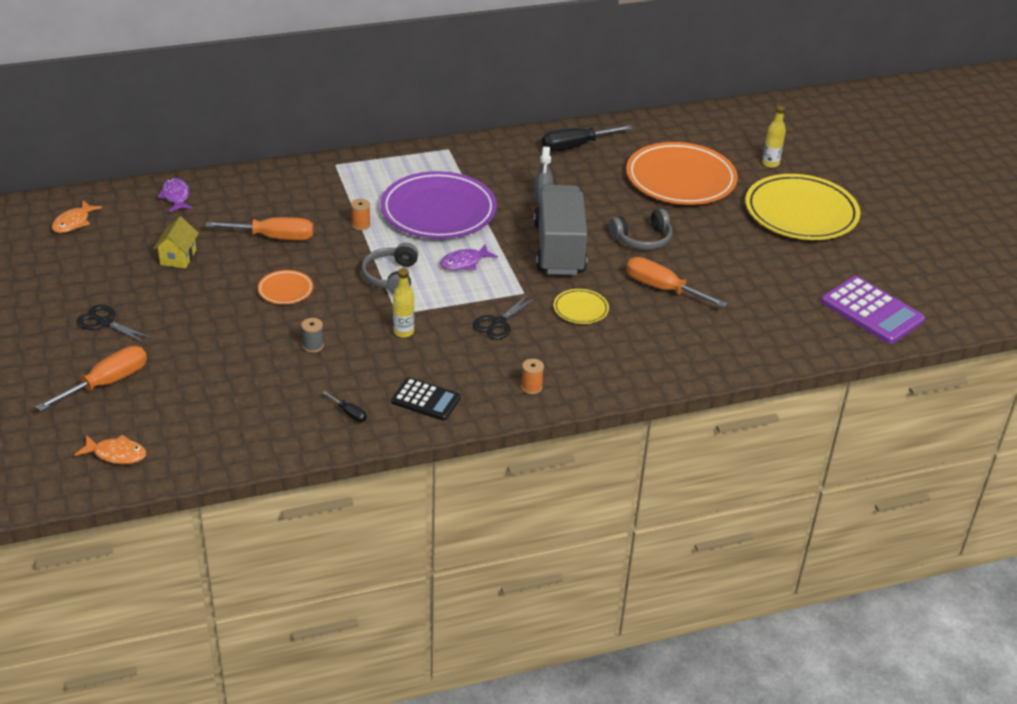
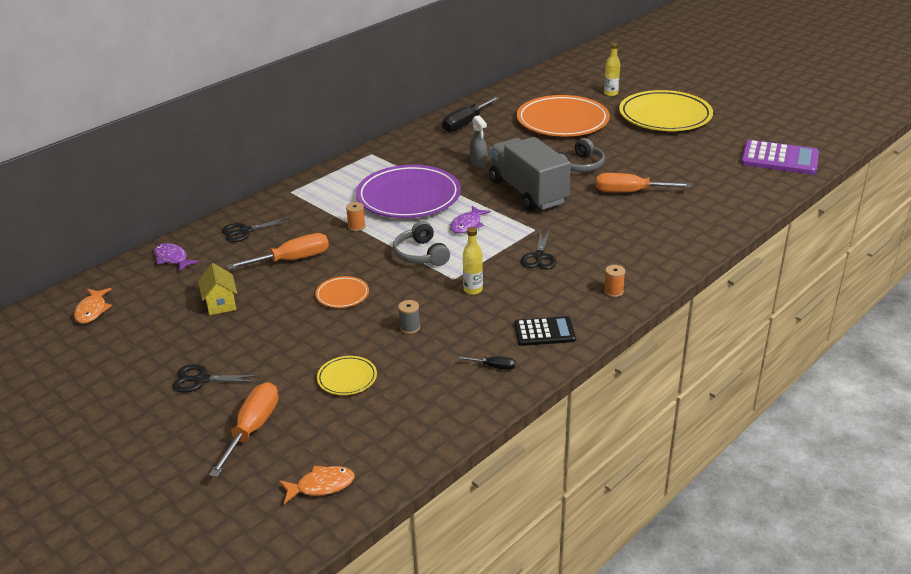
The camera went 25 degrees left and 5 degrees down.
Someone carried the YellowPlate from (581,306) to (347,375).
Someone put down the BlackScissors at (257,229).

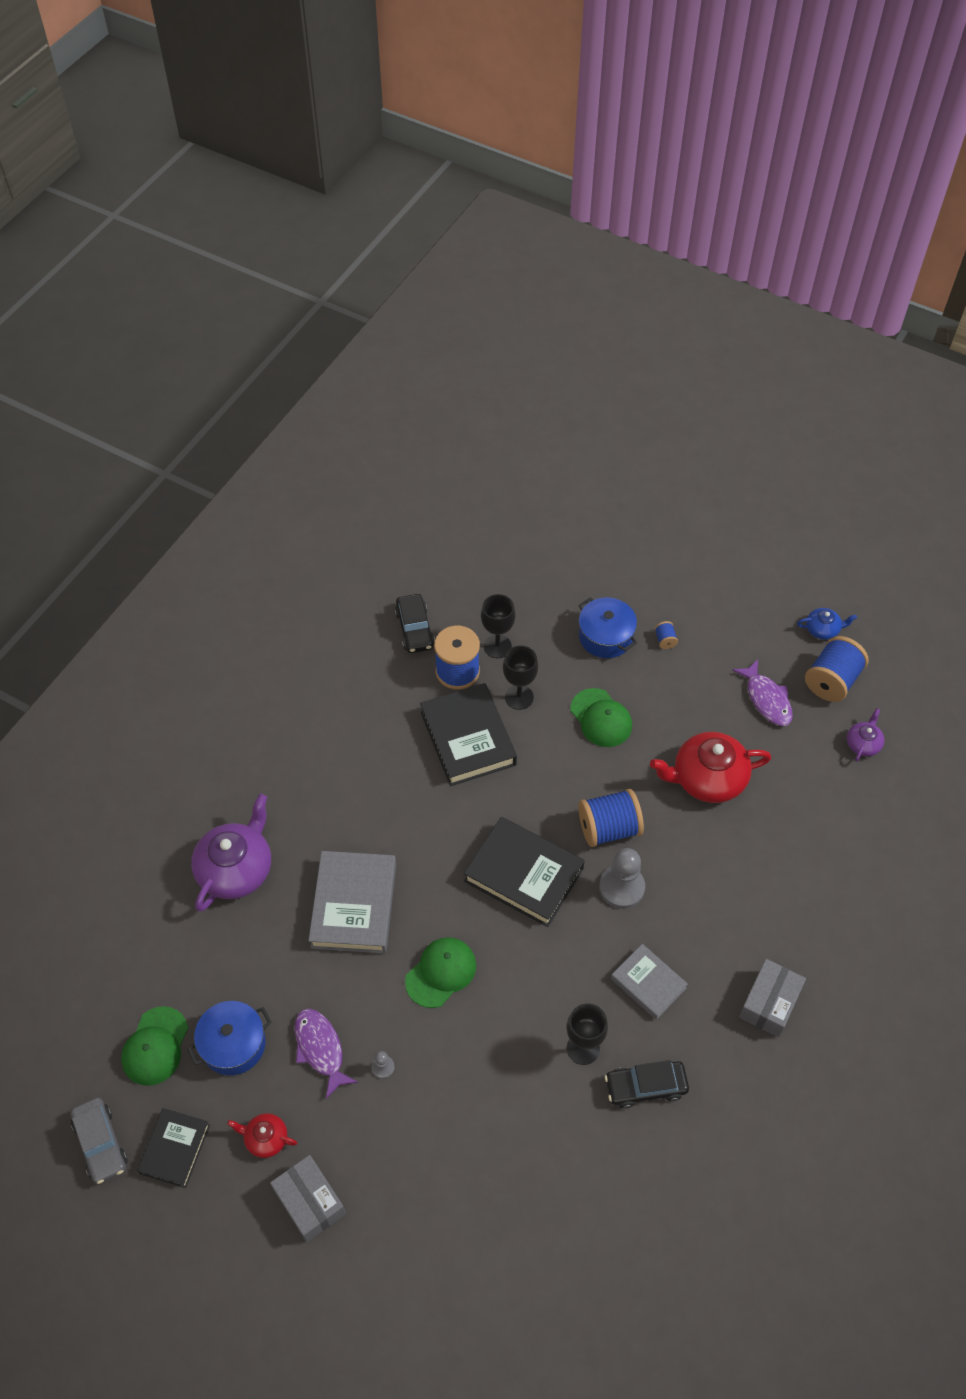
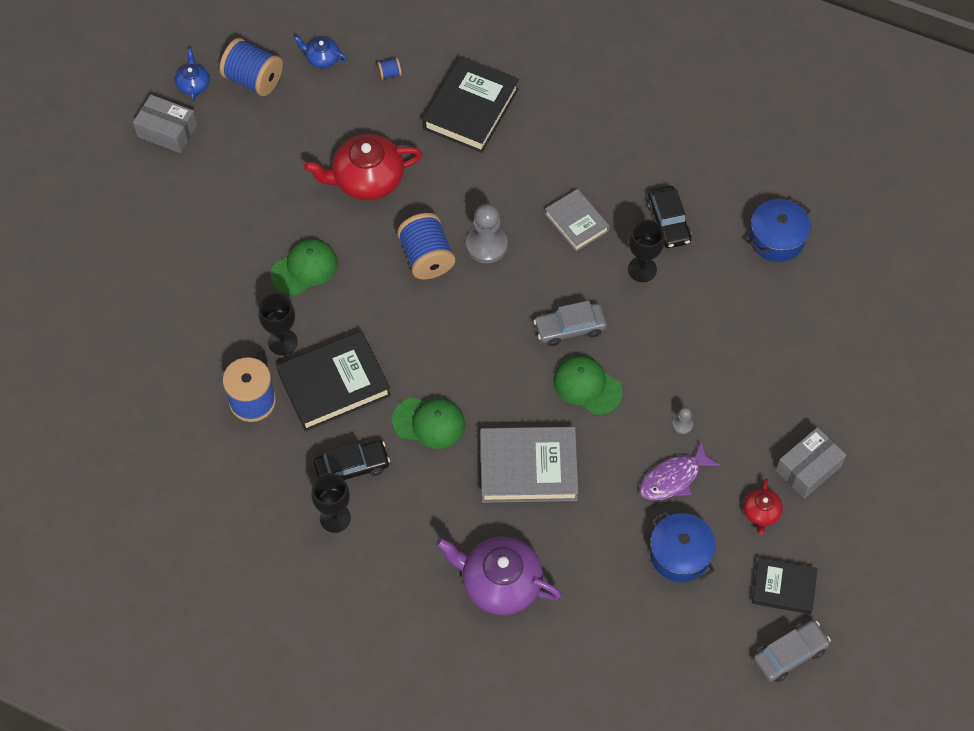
The camera went 95 degrees left and 5 degrees up.
Someone carried the BlackAutomobile from (415,623) to (352,460).
Someone carried the BlackGoblet from (498,626) to (331,503).
Someone carried the CobaltStockpot from (608,627) to (780,230).
Someone carried the CobaltBobbin from (666,635) to (389,68).
Someone took away the RoyalPurpleToyFish at (762,693).
Someone repainted the RoyalPurpleTeaPot at (865,735), which became the CobaltTeaPot at (320,52).
Someone rotated the ScarletTeaPot at (710,767) by 90 degrees clockwise.
Someone carried the BlackHardcover from (524,872) to (471,104).
Someone rotated the AshGreyHardcover at (649,982) by 75 degrees counterclockwise.
Someone carried the AshGreyPackage from (772,998) to (165,124).
Someone carried the GreenBaseballCap from (154,1046) to (428,423).
Someone put down the AshGreyAutomobile at (570,323).

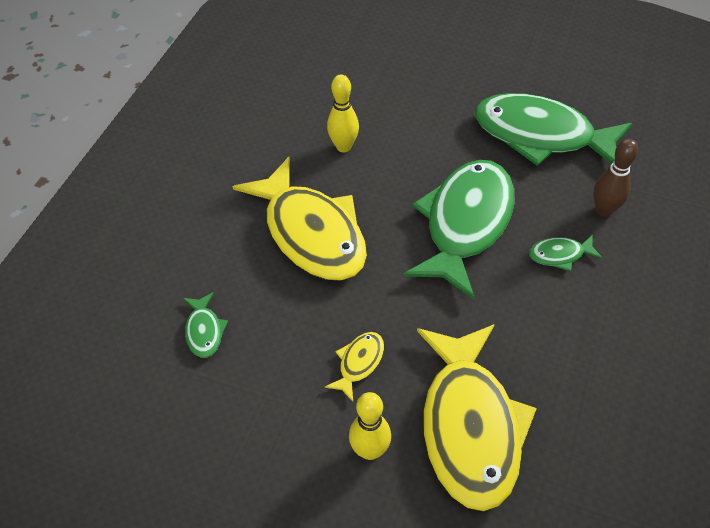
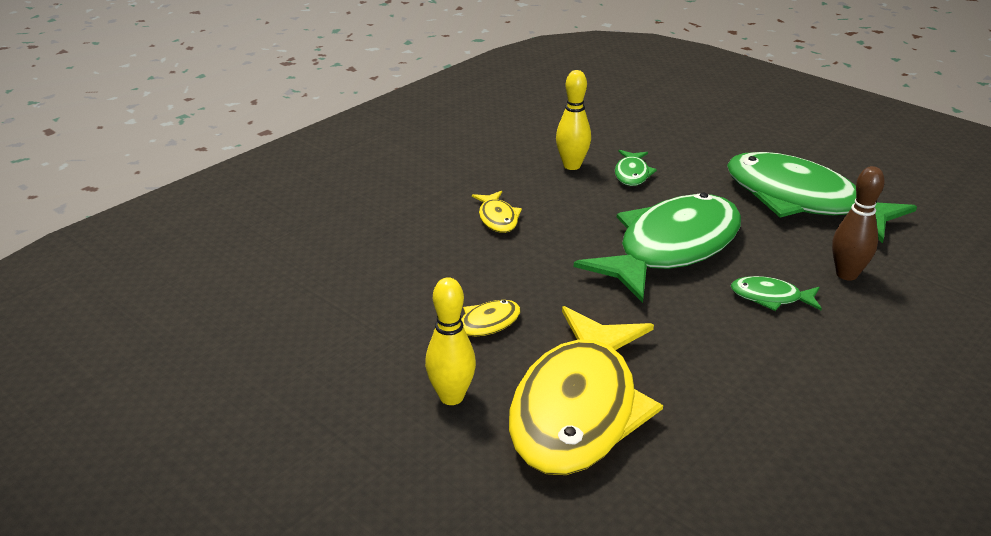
The camera went 20 degrees right and 20 degrees down.
Someone scaled the YellowToyFish at (300,218) by 0.41.
Someone carried the GreenToyFish from (205,325) to (636,168).

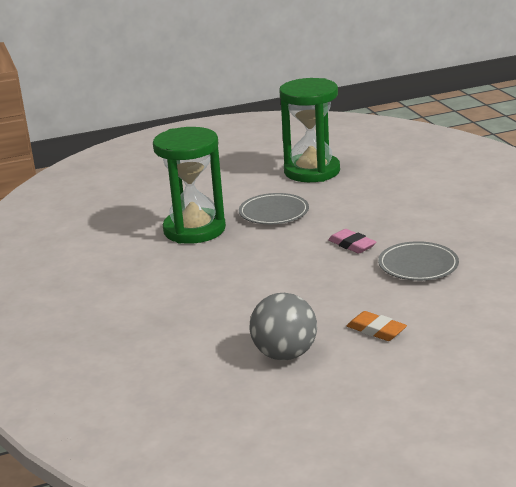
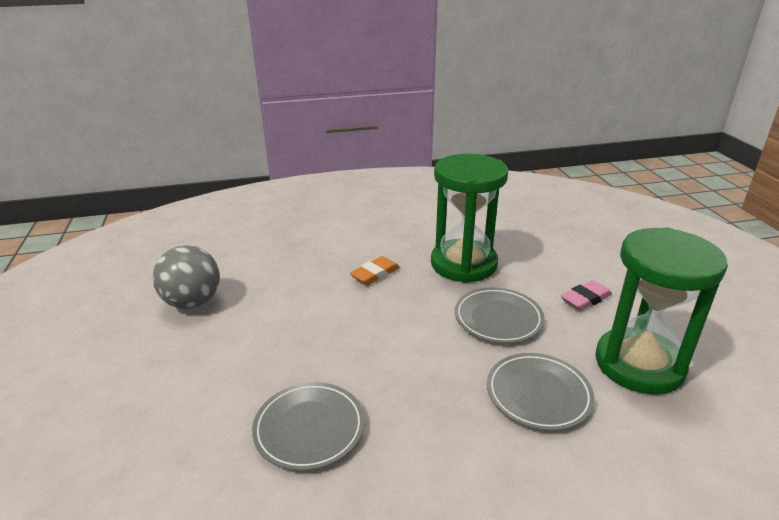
The camera went 95 degrees right and 5 degrees up.
Someone carried the RosyEraser from (352,241) to (586,295).
Someone carried the OrangeEraser from (377,326) to (375,270).
Someone put down the AshGreyPlate at (541,392).

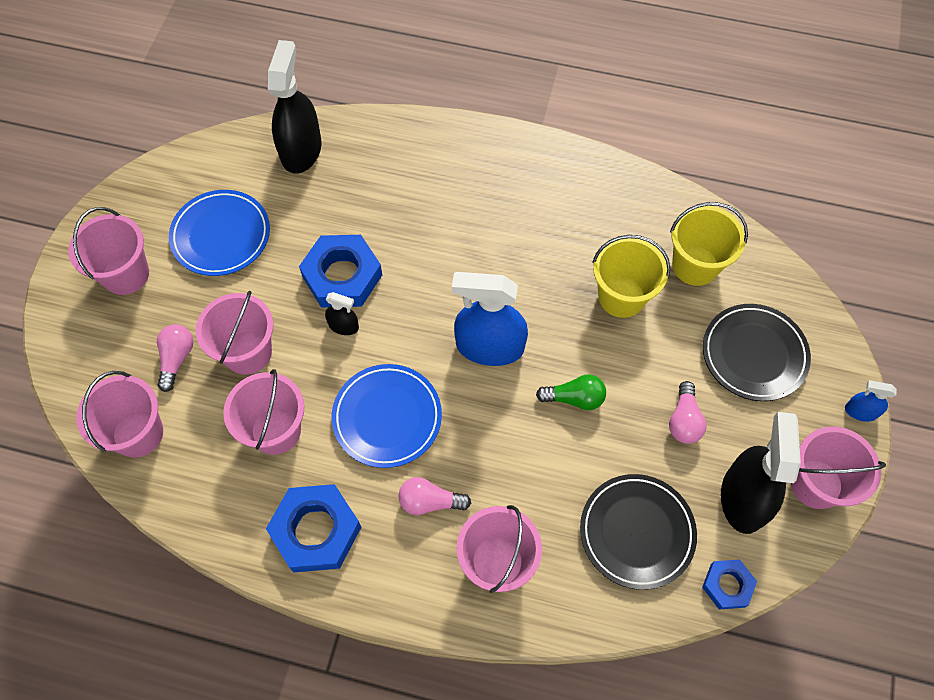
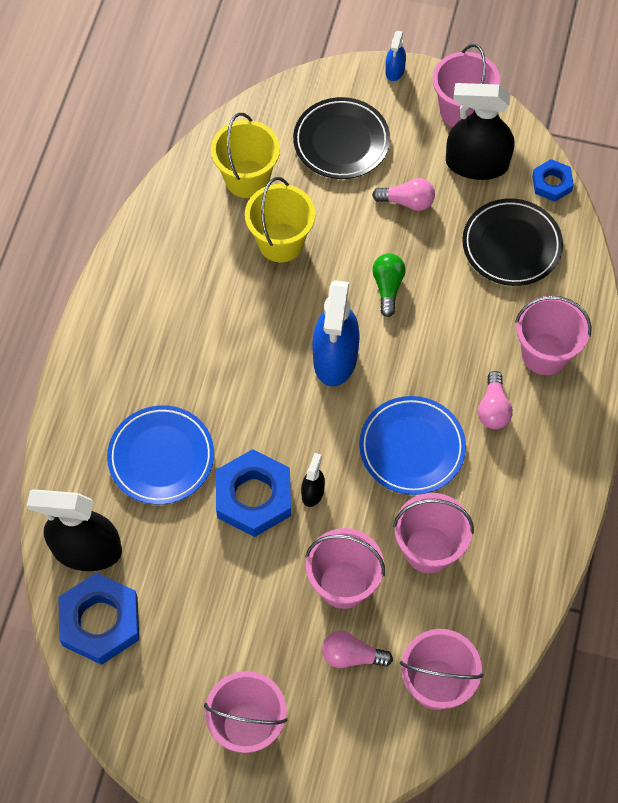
The camera went 90 degrees left and 0 degrees up.
Someone carried the CobaltPlate from (219,233) to (160,455).
Someone carried the CobaltHexagonNut from (313,528) to (99,619).

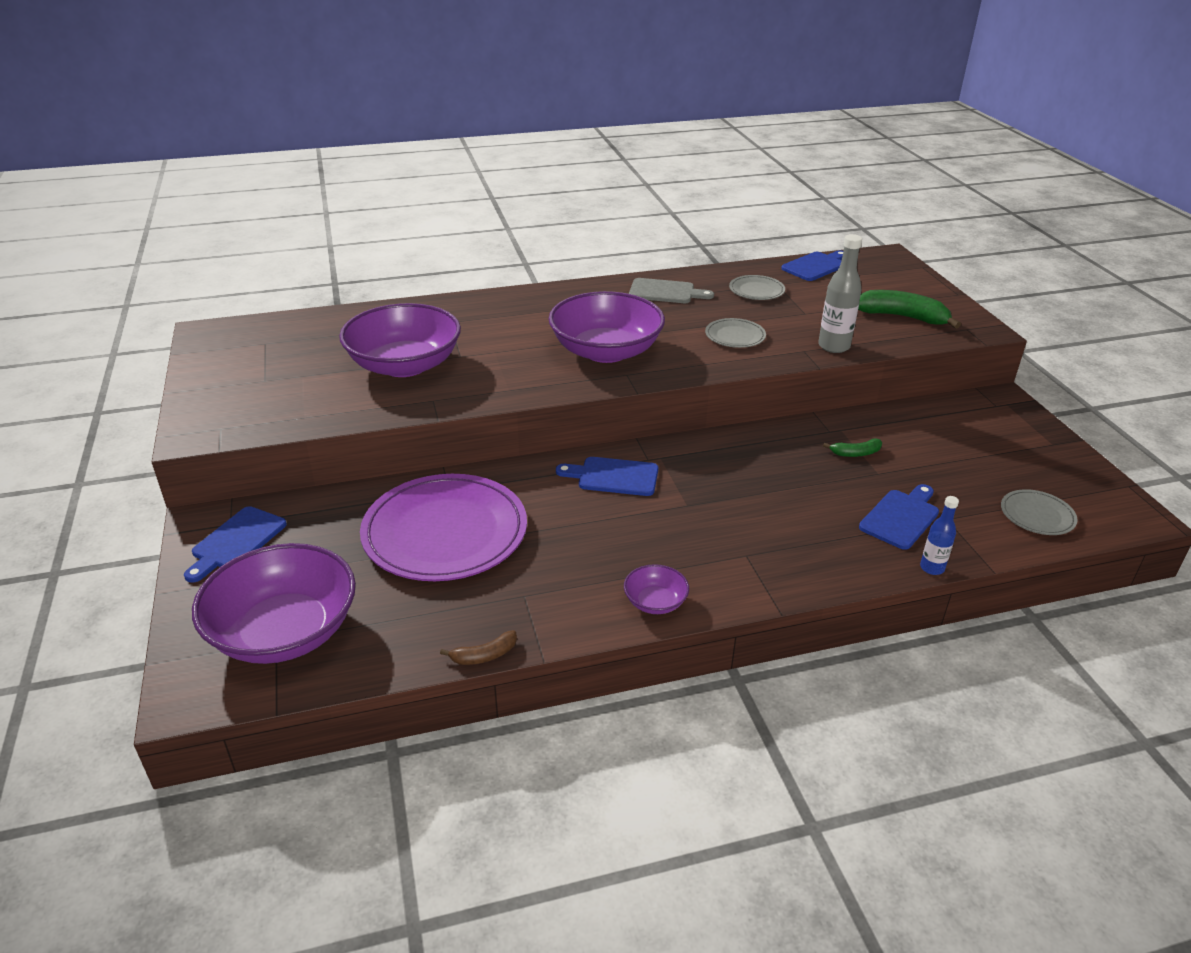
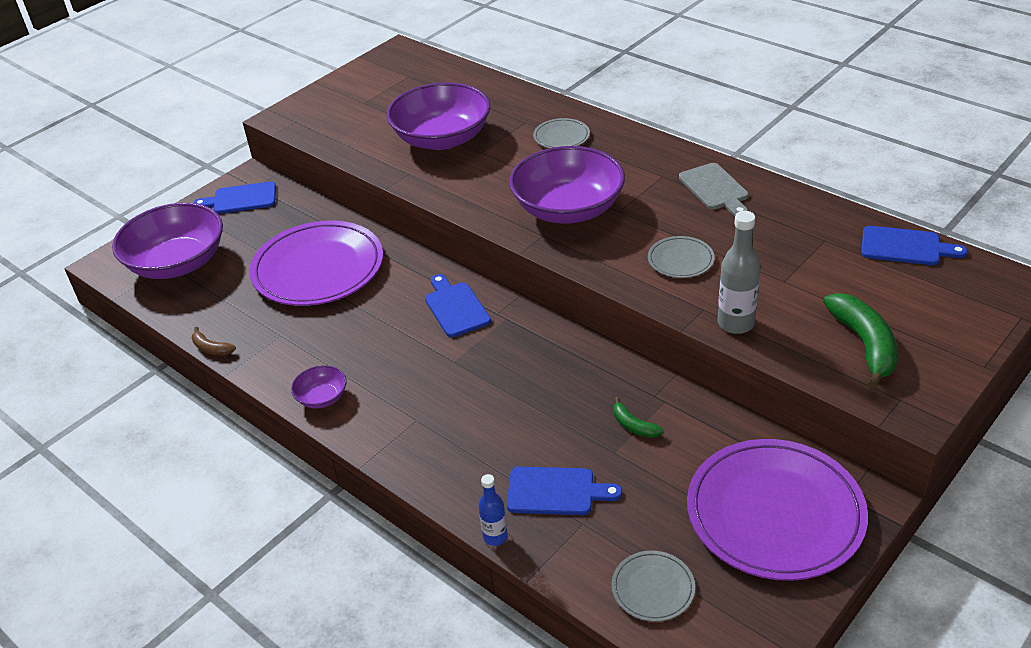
The camera went 60 degrees right and 5 degrees up.
Someone carried the AshGreyPlate from (757,287) to (561,133).
Someone put down the RoyalPurplePlate at (777,510).

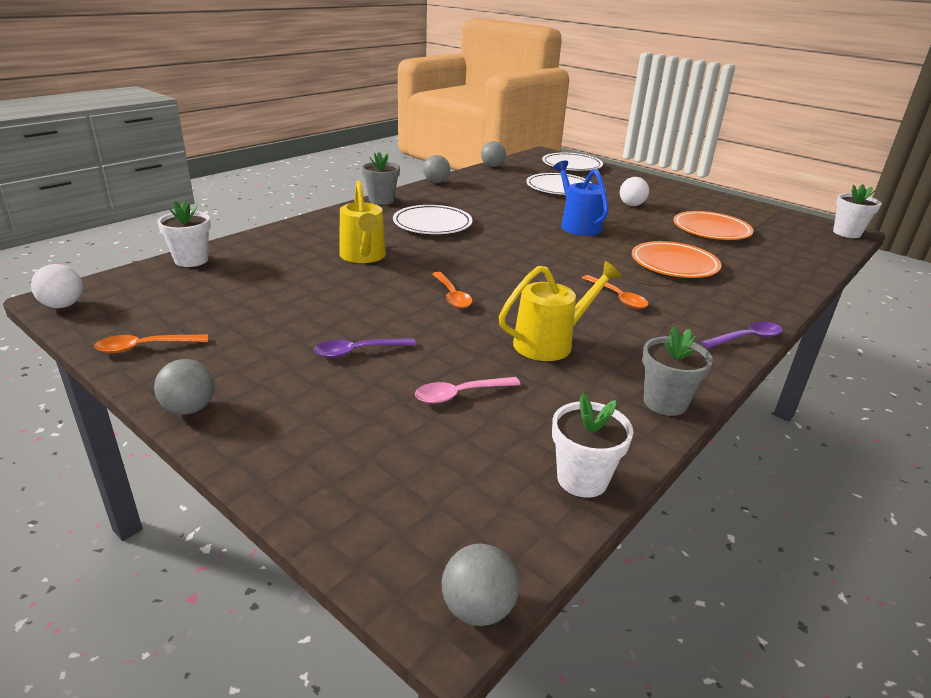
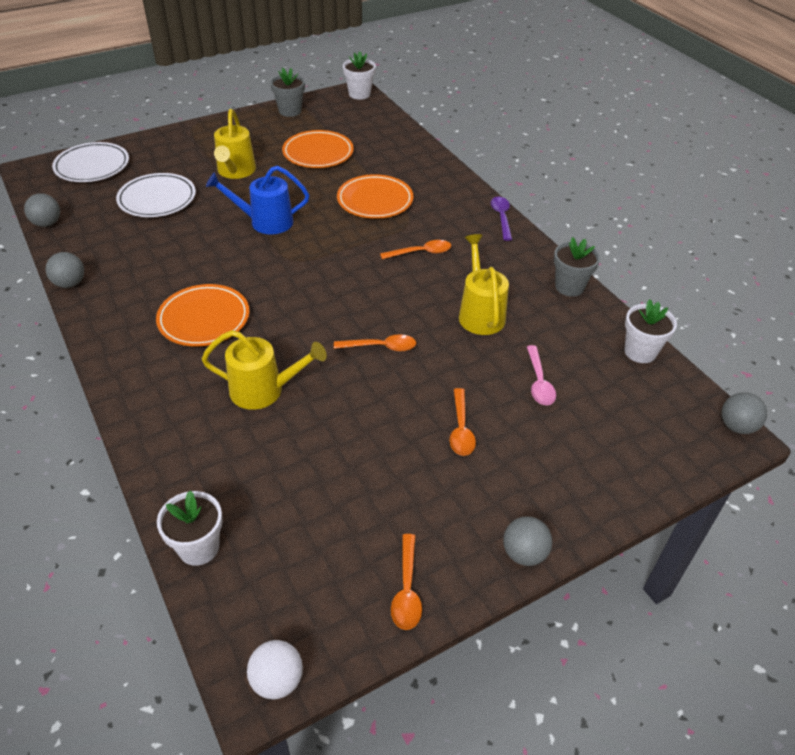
The camera went 70 degrees left and 15 degrees up.
Someone carried the AshGreyPottedPlant from (381,178) to (287,92).
Someone swapped the SnowWhiteSphere at (634,191) for the YellowWateringPot at (235,144).
Someone repainted the SnowWhitePlate at (432,219), which became the OrangePlate at (202,315).
Someone repainted the RoyalPurpleTeaspoon at (364,348), which became the OrangeTeaspoon at (463,422).

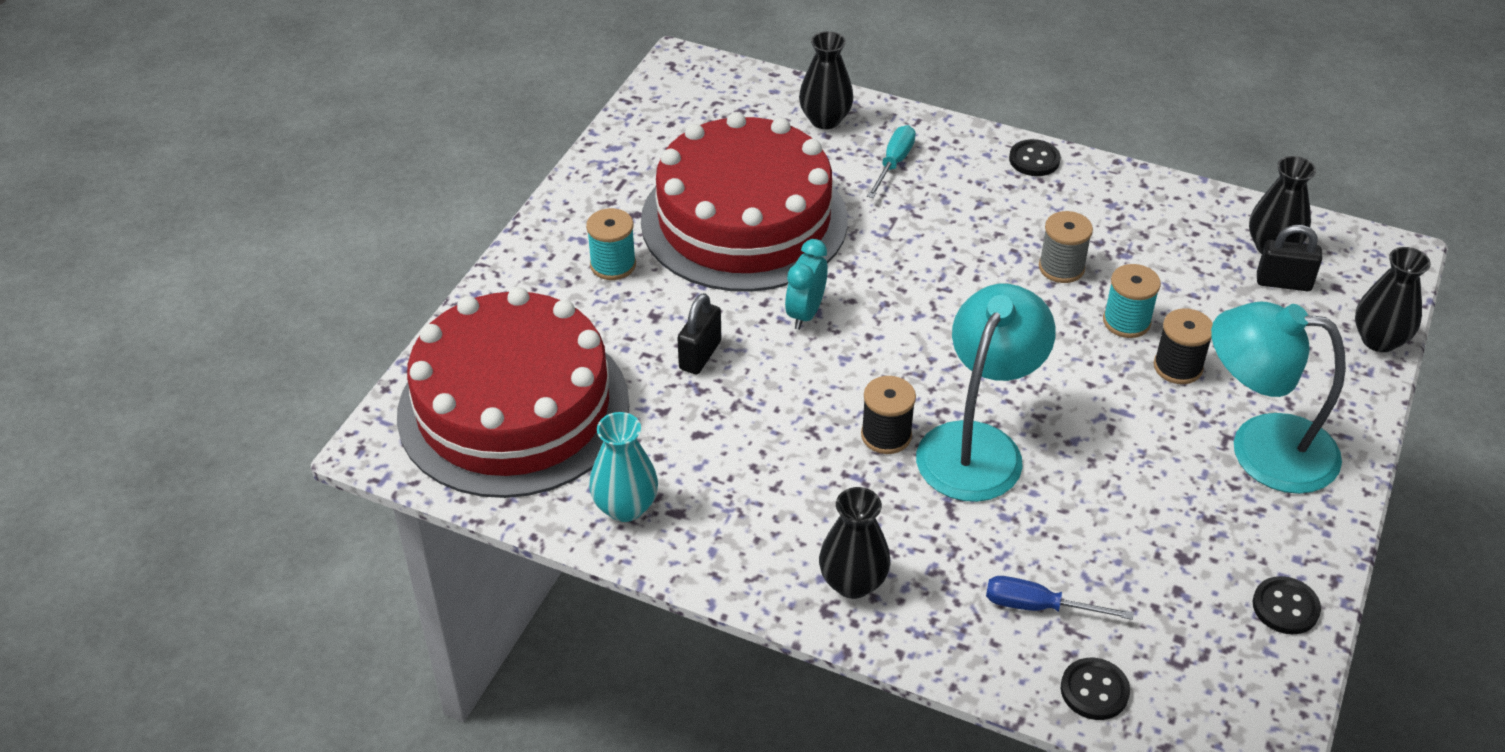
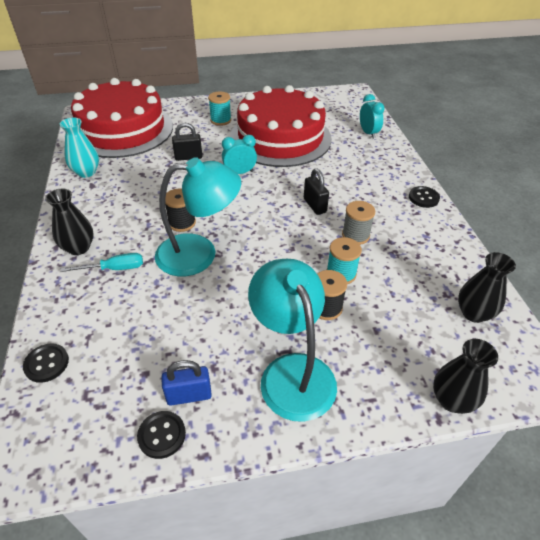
The camera went 55 degrees right and 0 degrees up.
Someone swapped the BlackFlowerVase at (826,80) for the TurquoiseAlarmClock at (372,116).
Someone carried the TurquoiseScrewdriver from (891,161) to (101,262).
Someone carried the BlackSmallLock from (1289,258) to (316,191).
Someone took away the CobaltScrewdriver at (1060,598).
Someone put down the CobaltSmallLock at (186,383).

